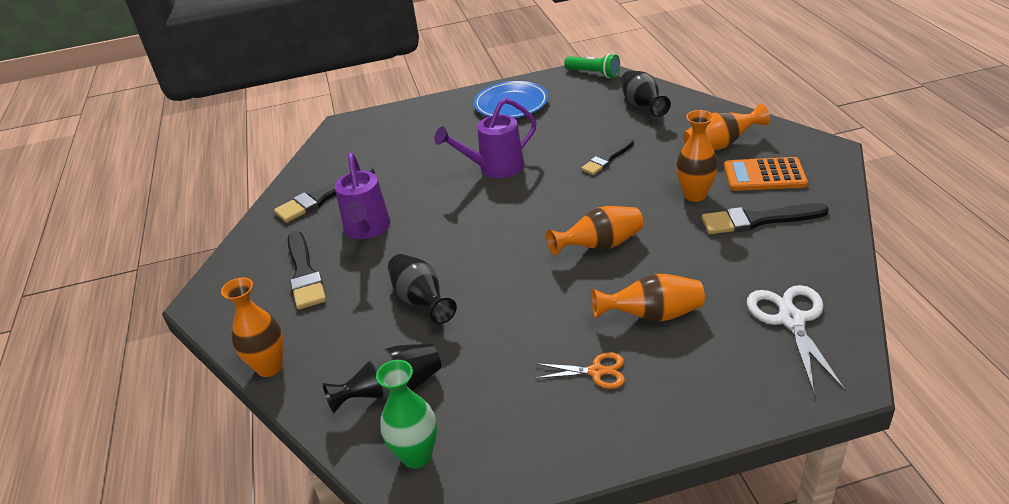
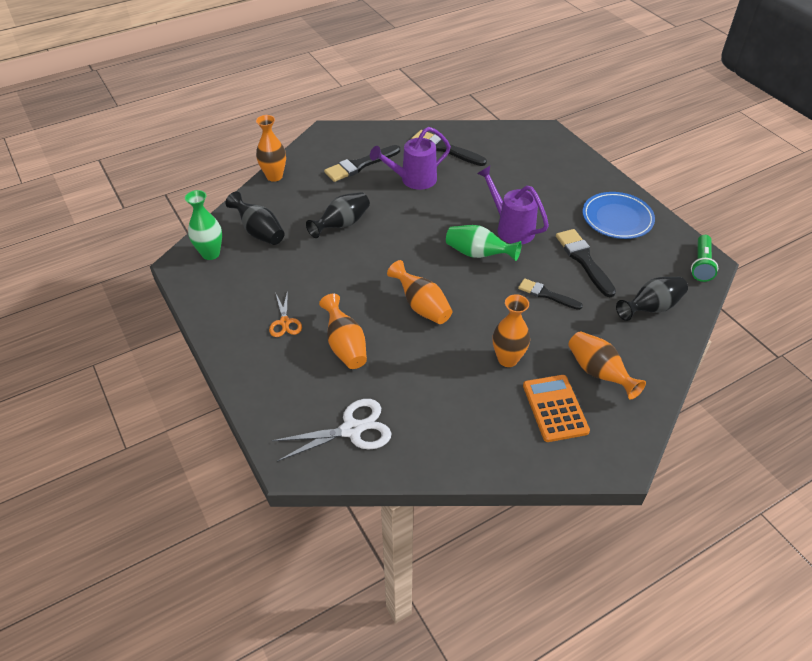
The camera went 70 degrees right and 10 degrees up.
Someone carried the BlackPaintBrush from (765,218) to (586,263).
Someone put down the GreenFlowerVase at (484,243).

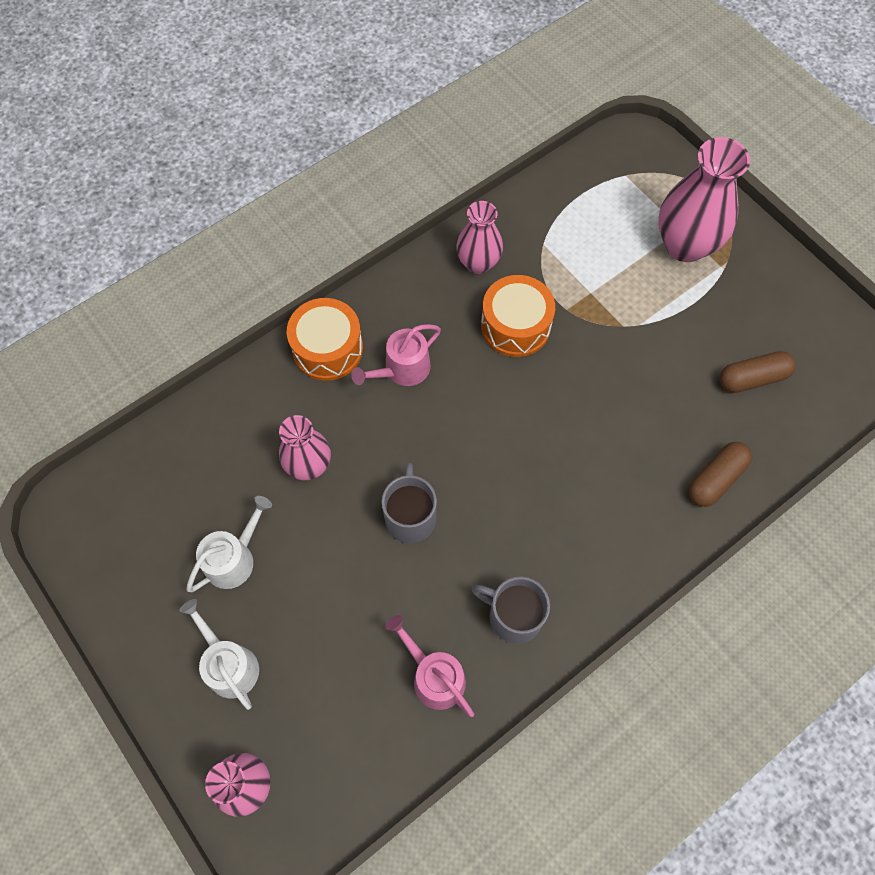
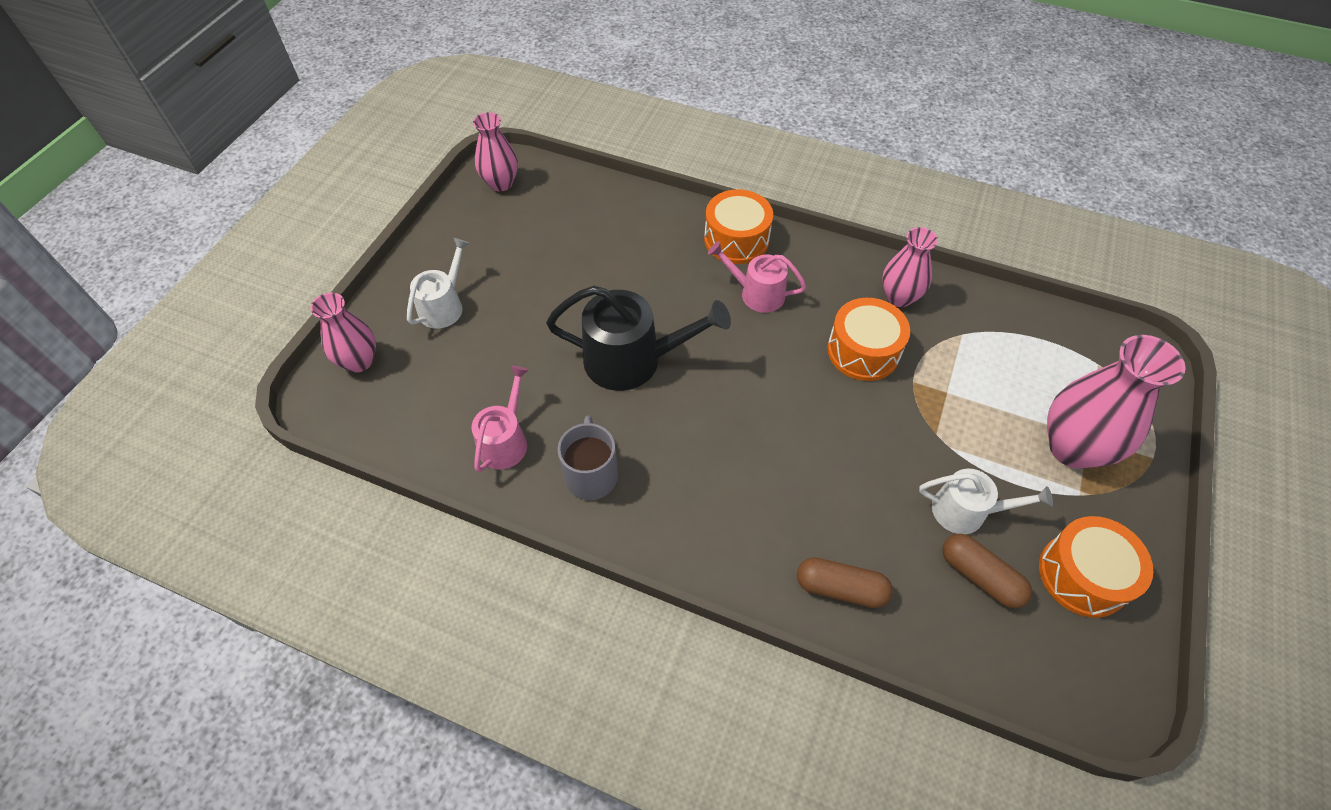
The camera went 60 degrees right and 10 degrees down.
Someone carried the RosyFlowerVase from (305,447) to (495,152).
Someone swapped the AshGreyMug at (409,503) for the BlackWateringPot at (638,338).
Someone carried the SnowWhiteWateringPot from (229,544) to (986,501).
Someone put down the OrangeToyDrum at (1096,567).

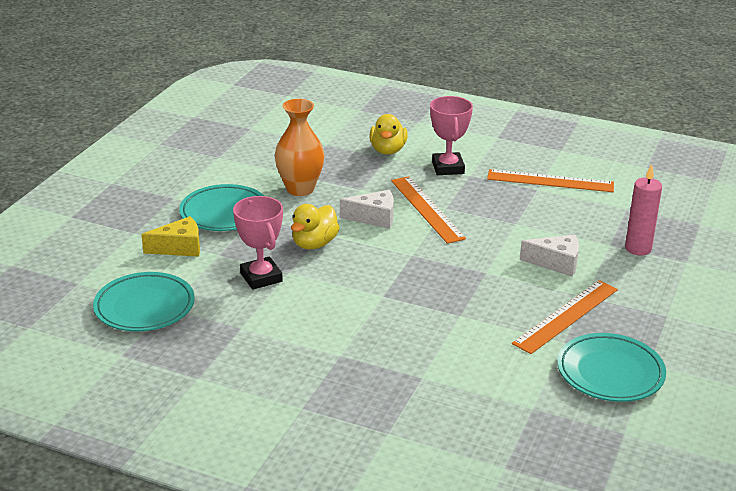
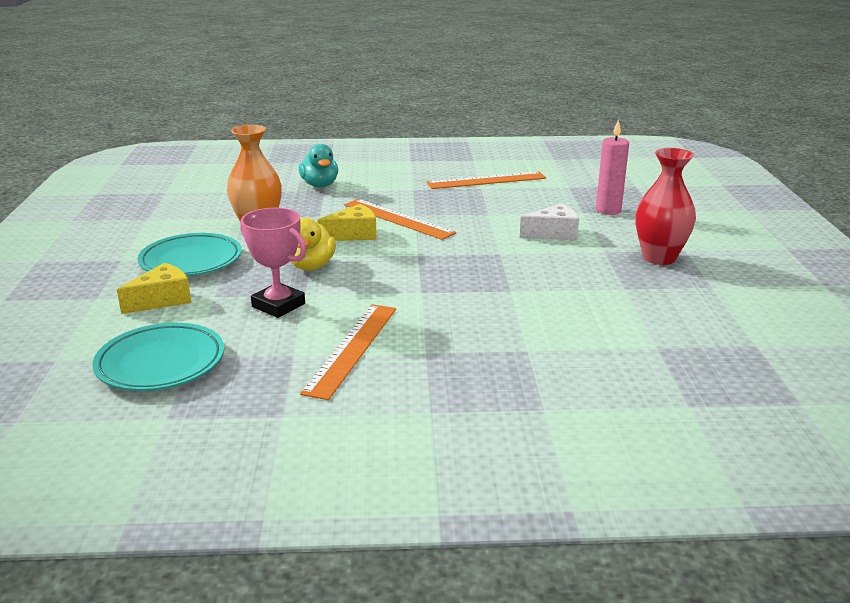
The camera went 25 degrees left and 5 degrees down.
Someone took away the RosyAwardCup at (451,135).
Someone repainted the YellowRubberDuck at (389,134), which became the TurquoiseRubberDuck at (318,165).
Someone repainted the SnowWhiteCheeseWedge at (367,209), which became the YellowCheeseWedge at (347,222).
Someone carried the OrangeStraightedge from (565,317) to (348,352).
Someone took away the TurquoisePlate at (611,367).
Someone put down the ScarletFlowerVase at (665,206).

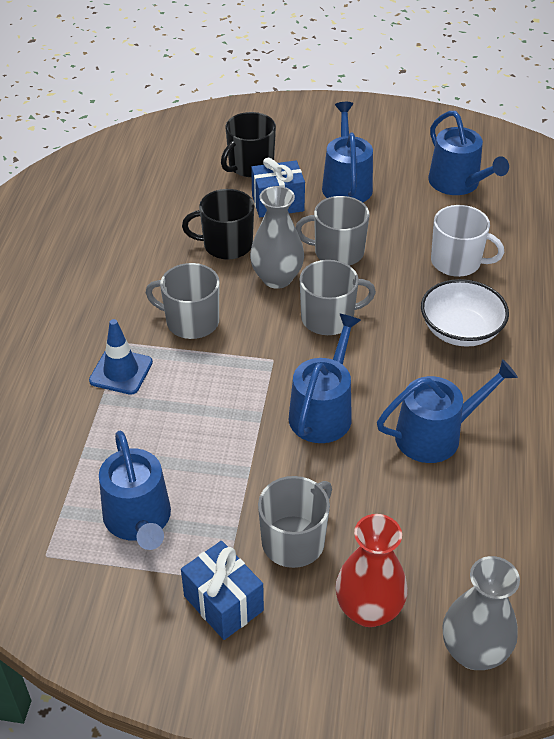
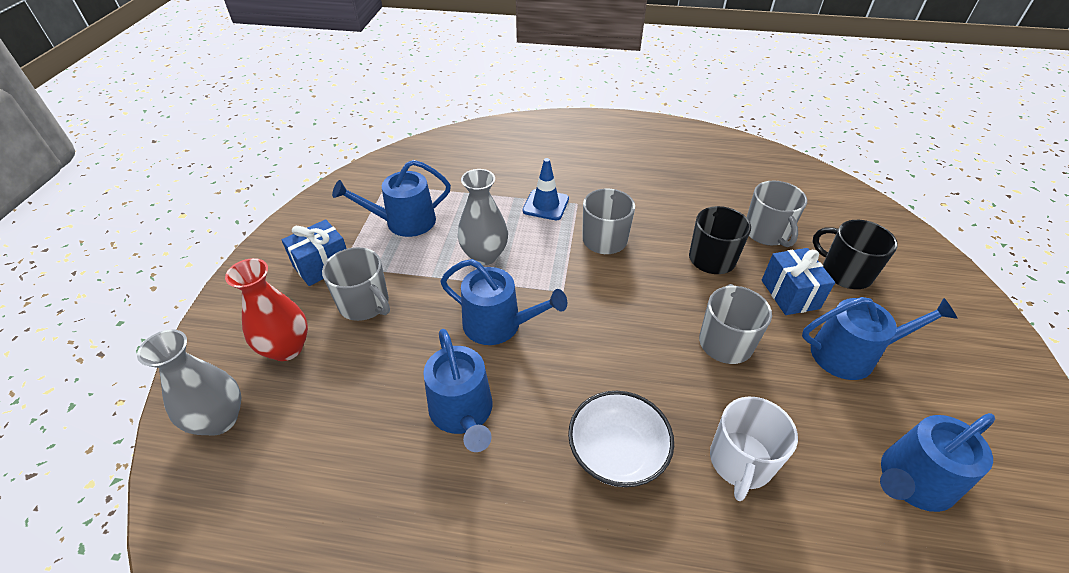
The camera went 90 degrees right and 0 degrees up.
Someone carried the AshGreyFlowerVase from (277,237) to (483,217).
Someone carried the AshGreyMug from (338,297) to (777,214).

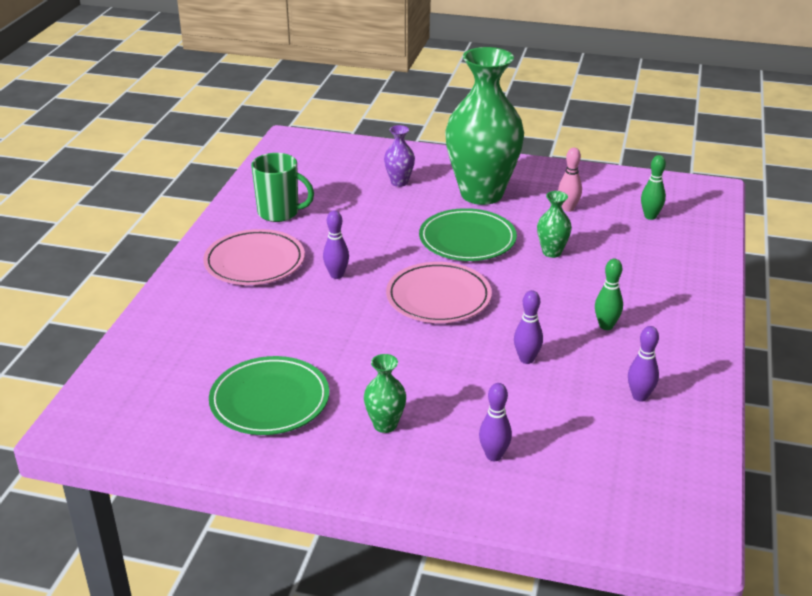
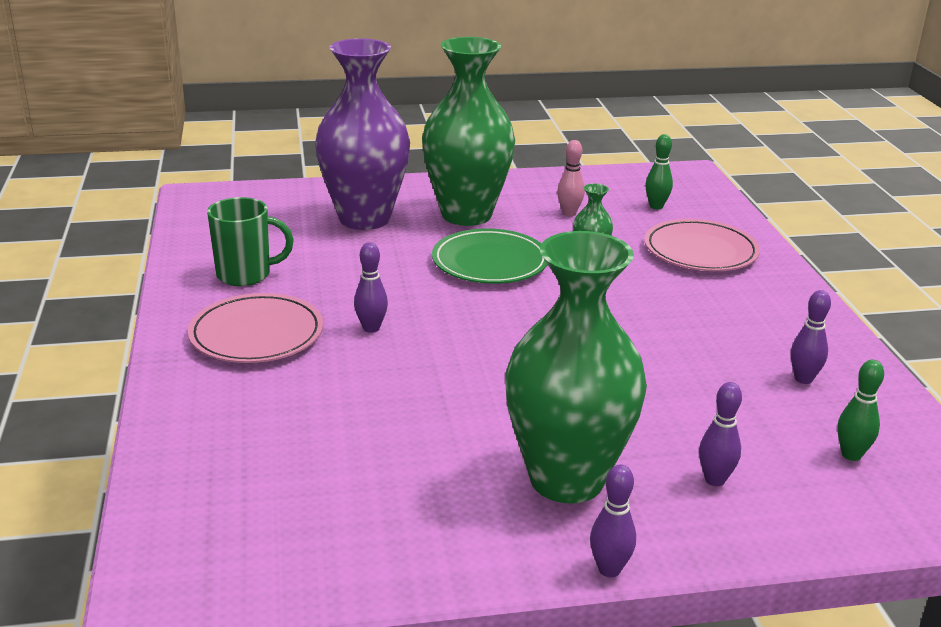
The camera went 25 degrees left and 5 degrees down.
Someone scaled the RoyalPurpleFlowerVase at (399,156) by 2.44.
Someone carried the GreenSkittle from (609,294) to (860,410).
Someone carried the RosyPlate from (439,292) to (702,245).
Someone carried the RoyalPurpleSkittle from (528,327) to (613,520).
Someone scaled the GreenFlowerVase at (385,393) by 2.44.
Someone took away the GreenPlate at (269,395).

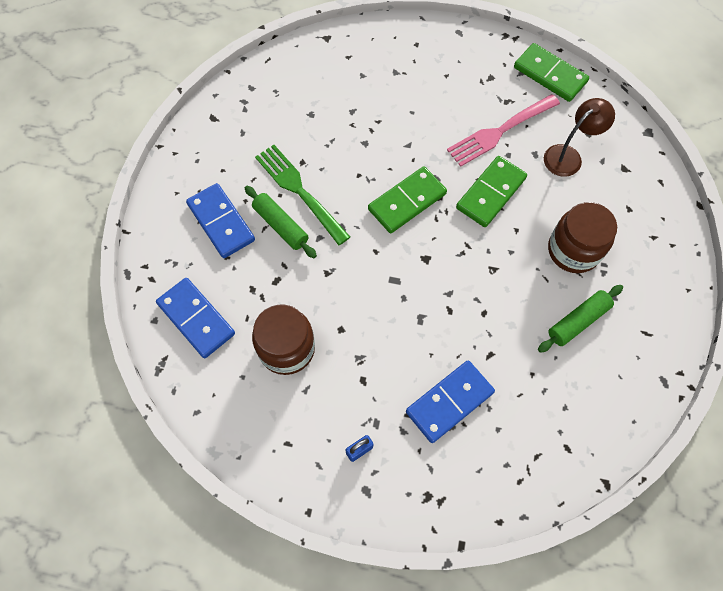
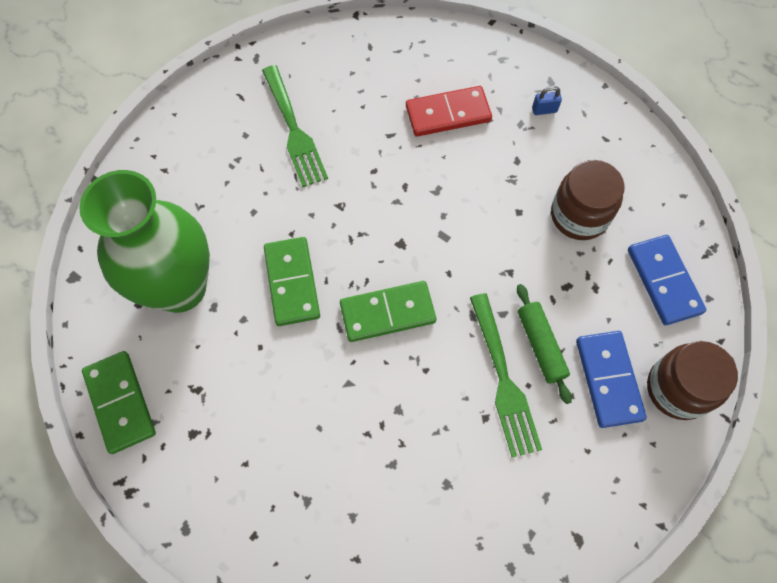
The camera went 155 degrees left and 0 degrees up.
Someone took away the RosyTableFork at (503,130).
Someone swapped the RussetLamp at (579,137) for the GreenFlowerVase at (144,241).
Someone rotated the GreenDominoPiece at (491,191) by 75 degrees counterclockwise.
Someone carried the RussetJamJar from (582,237) to (692,380).
Someone swapped the GreenPastryRoller at (580,319) for the GreenTableFork at (295,126).
Someone repainted the CobaltDominoPiece at (450,401), which became the ScarletDominoPiece at (449,111).

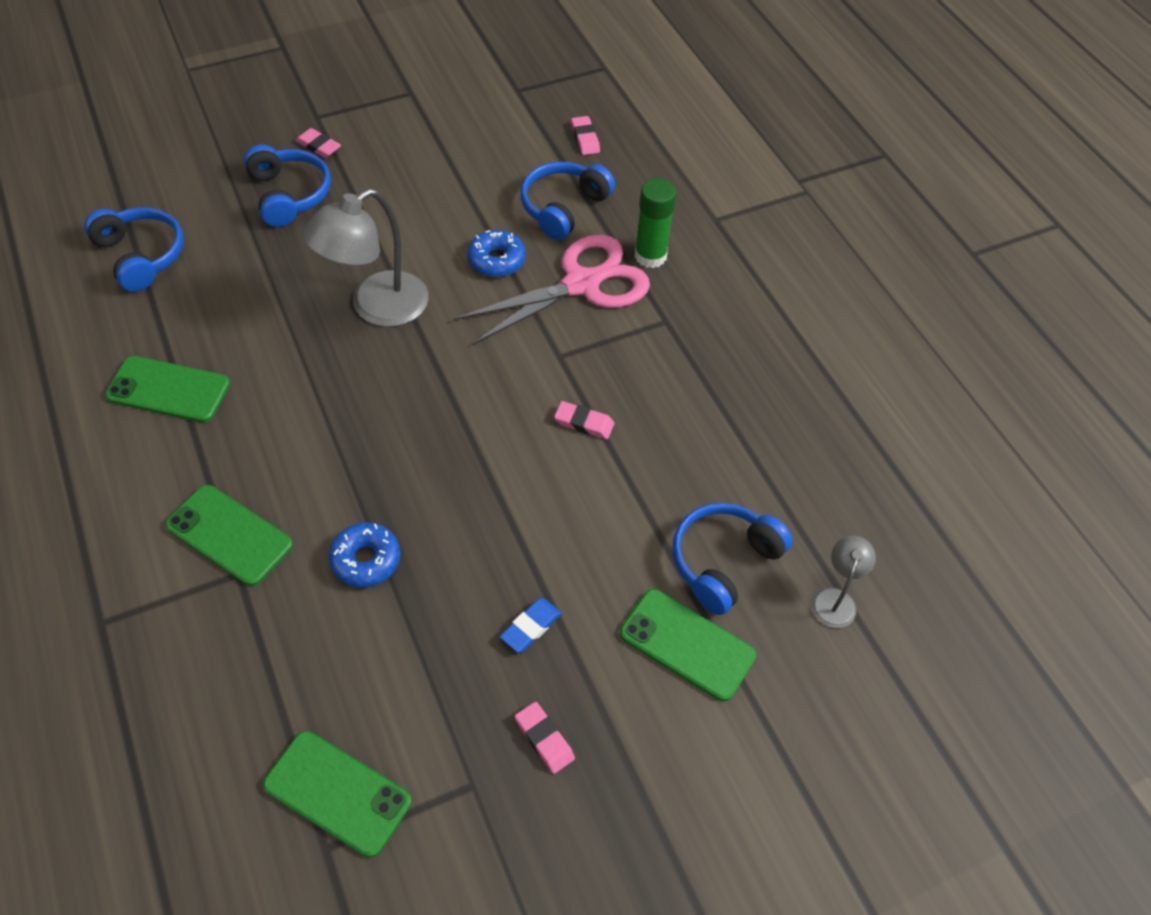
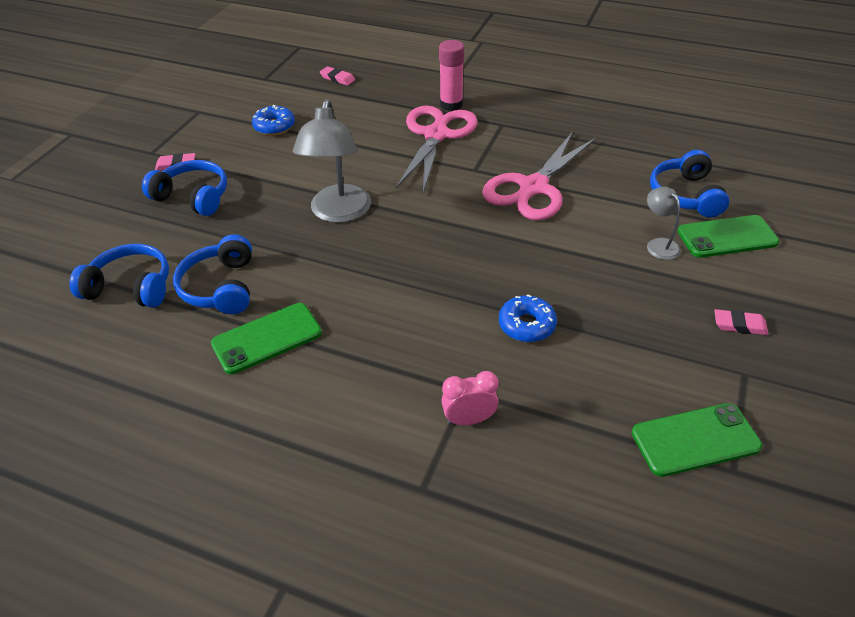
The camera went 40 degrees left and 10 degrees down.
Someone carried the CobaltHeadphones from (568,201) to (212,274).
Someone repainted the GreenStickOfGlue at (656,223), which became the RosyStickOfGlue at (451,75).
Someone carried the CobaltGlazedDonut from (497,253) to (273,120).
Someone swapped the RosyEraser at (584,420) for the RosyScissors at (539,176).
Someone took away the GreenSmartphone at (229,535).
Someone carried the AshGreyLamp from (843,582) to (664,223).
Someone took away the CobaltEraser at (530,625).
Someone put down the RosyAlarmClock at (470,398).

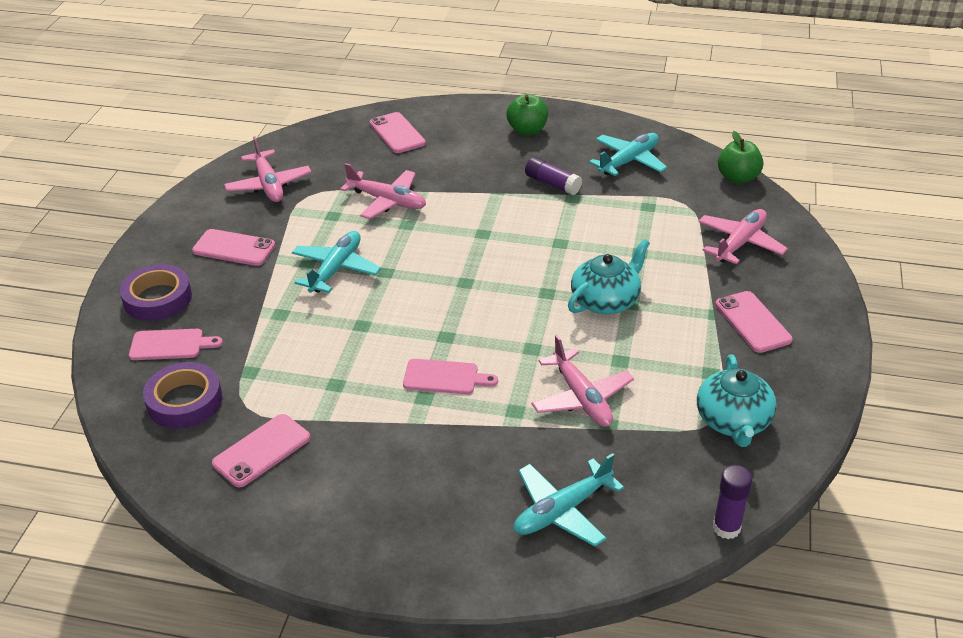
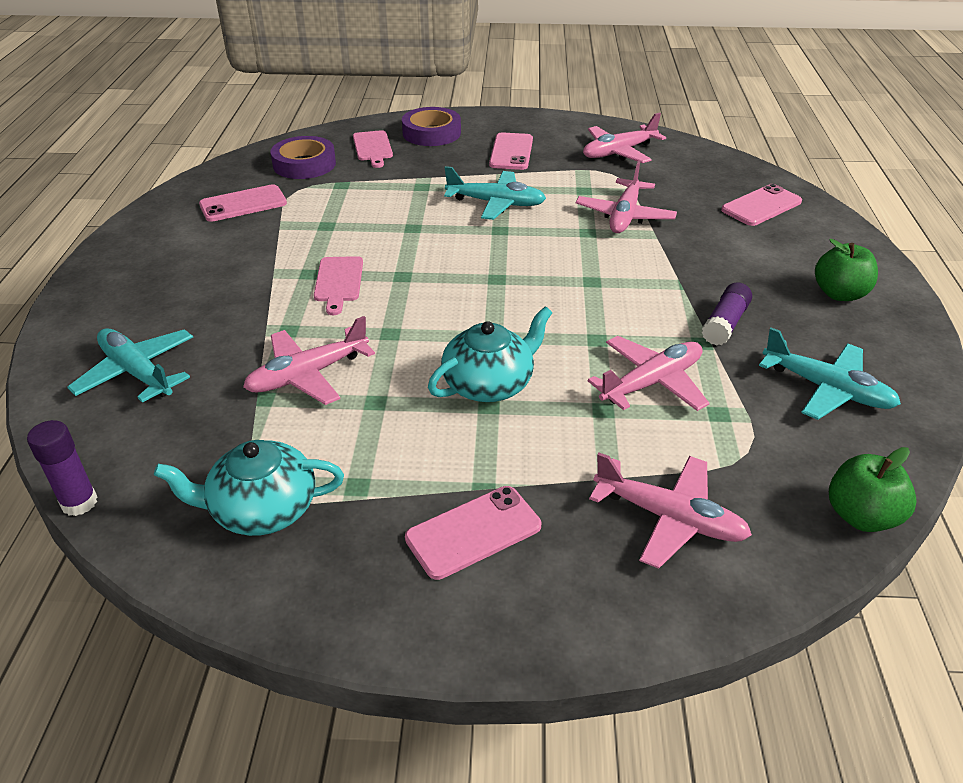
The camera went 80 degrees right and 0 degrees up.
Someone rotated the TurquoiseTeaPot at (609,276) by 75 degrees counterclockwise.
Someone rotated the RosySmartphone at (261,451) by 60 degrees counterclockwise.
Someone put down the RosyPlane at (648,373).

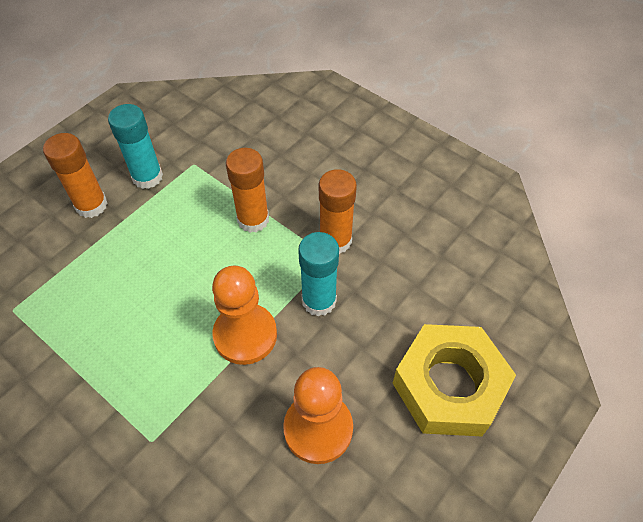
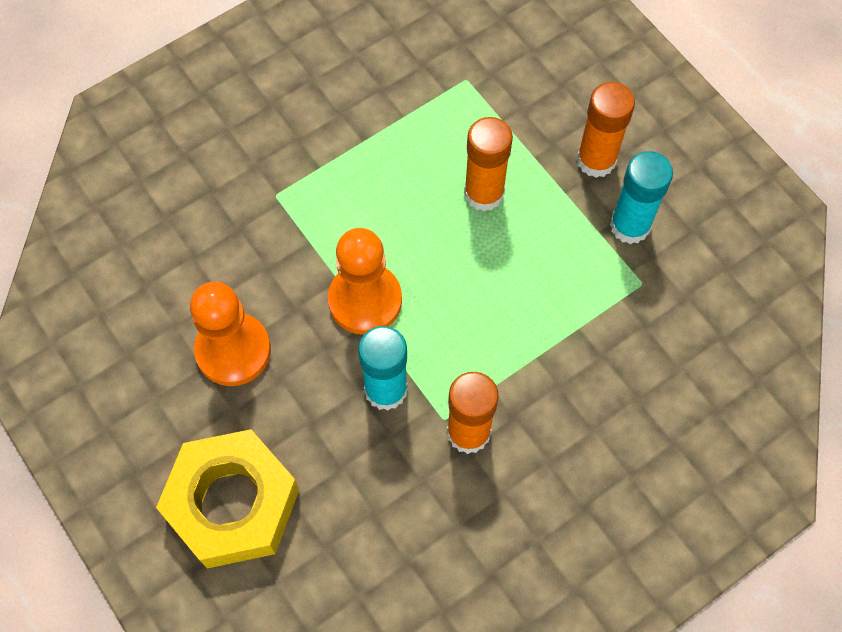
The camera went 105 degrees right and 10 degrees up.
Someone carried the OrangeStickOfGlue from (247,190) to (488,164).

